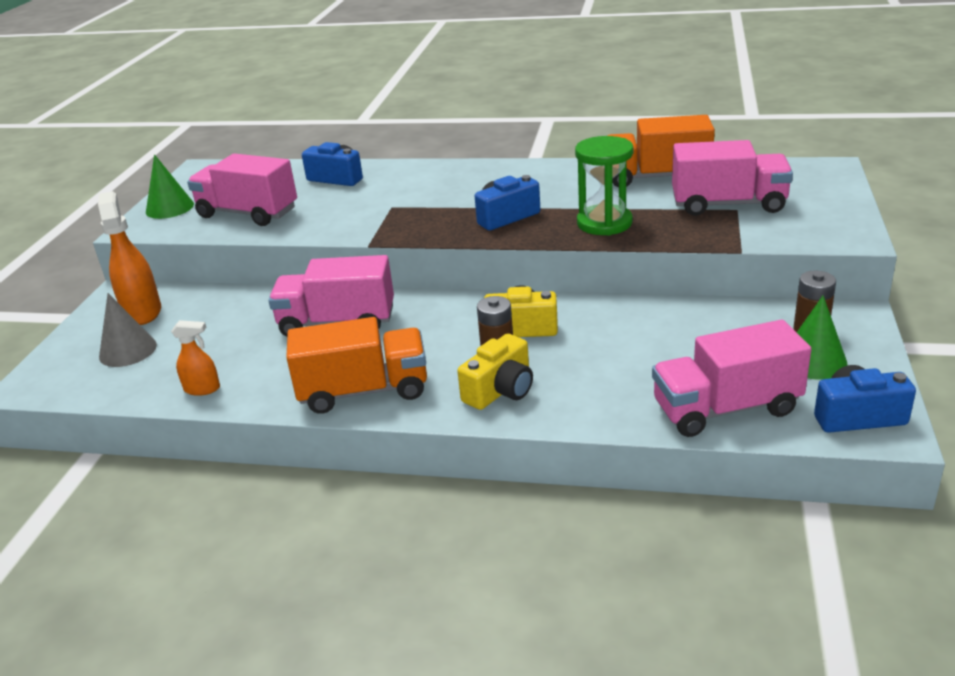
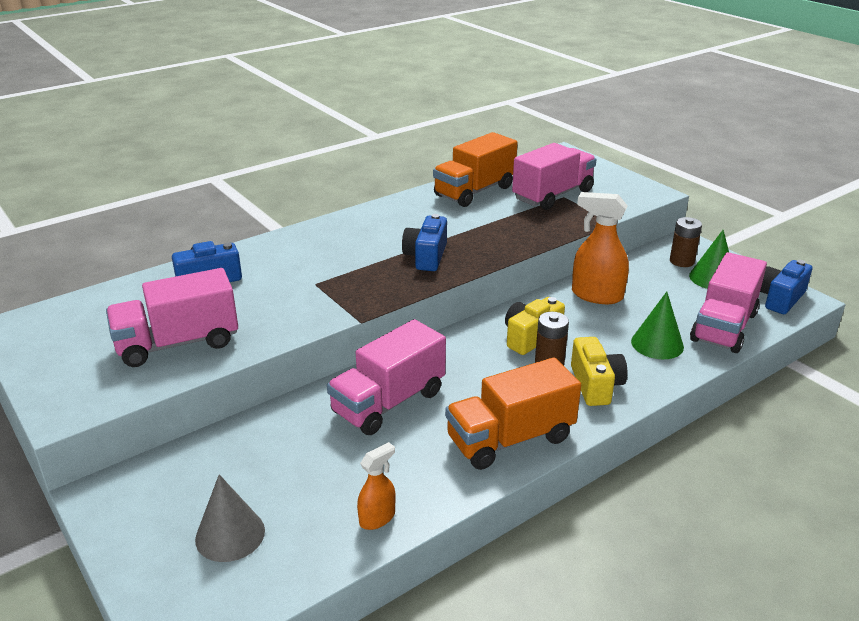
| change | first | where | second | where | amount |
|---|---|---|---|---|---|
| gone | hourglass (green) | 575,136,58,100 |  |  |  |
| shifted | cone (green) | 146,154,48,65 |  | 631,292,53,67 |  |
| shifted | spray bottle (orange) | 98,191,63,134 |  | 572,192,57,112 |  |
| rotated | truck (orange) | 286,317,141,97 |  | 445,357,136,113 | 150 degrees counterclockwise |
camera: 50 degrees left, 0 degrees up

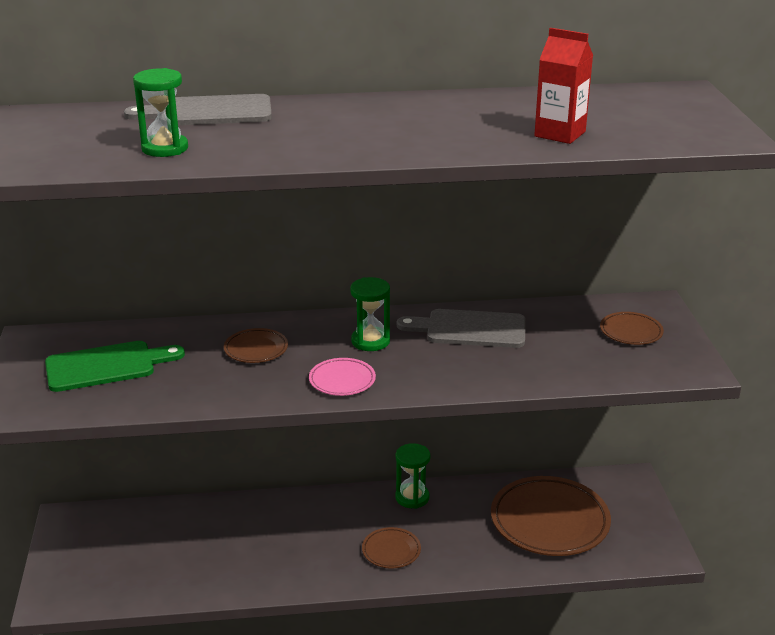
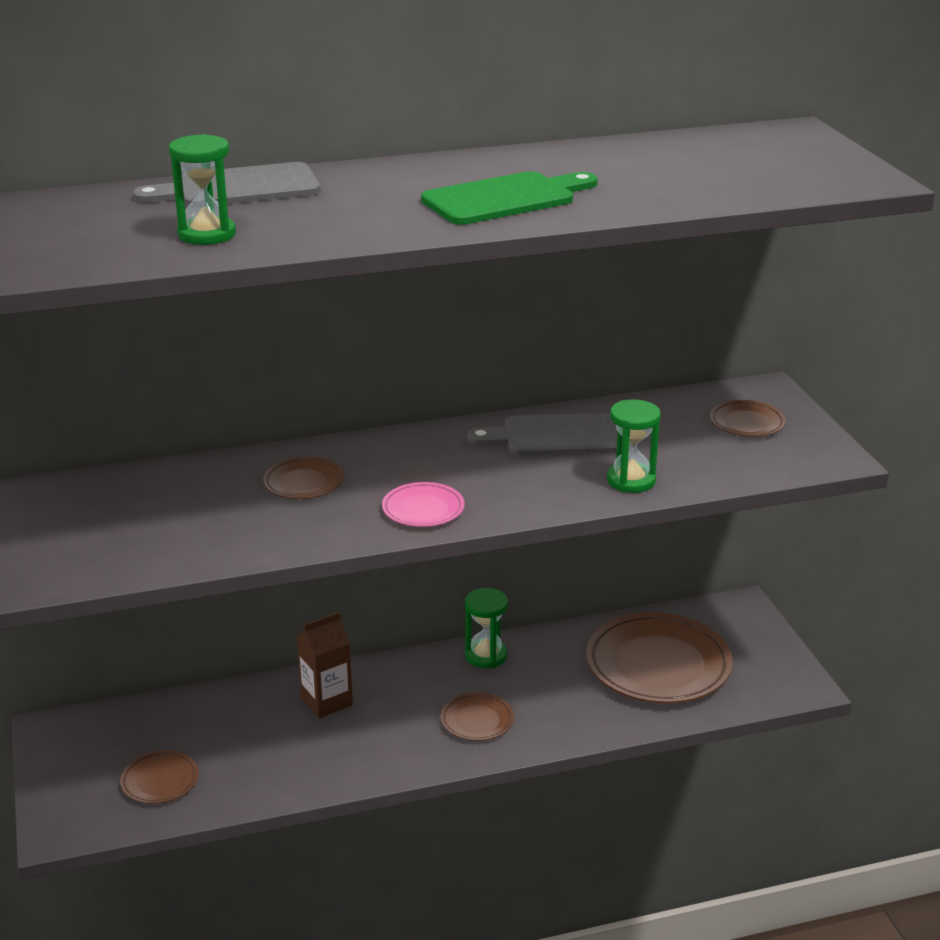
| change | first | where | second | where | amount |
|---|---|---|---|---|---|
| gone | carton (red) | 534,28,59,116 |  |  |  |
| shifted | hourglass (green) | 350,277,40,74 |  | 607,399,54,94 |  |
| shifted | cutting board (green) | 45,341,140,51 |  | 421,171,177,54 |  |
| new |  |  | carton (brown) | 297,612,56,106 |  |
| new |  |  | plate (brown) | 120,750,79,54 |  |
camera: 10 degrees left, 0 degrees up

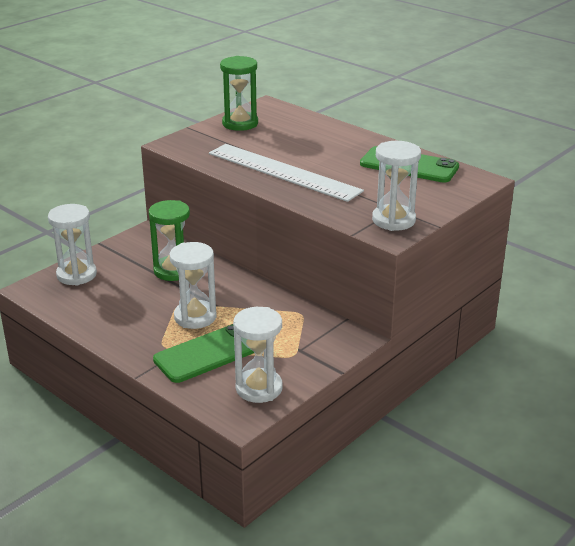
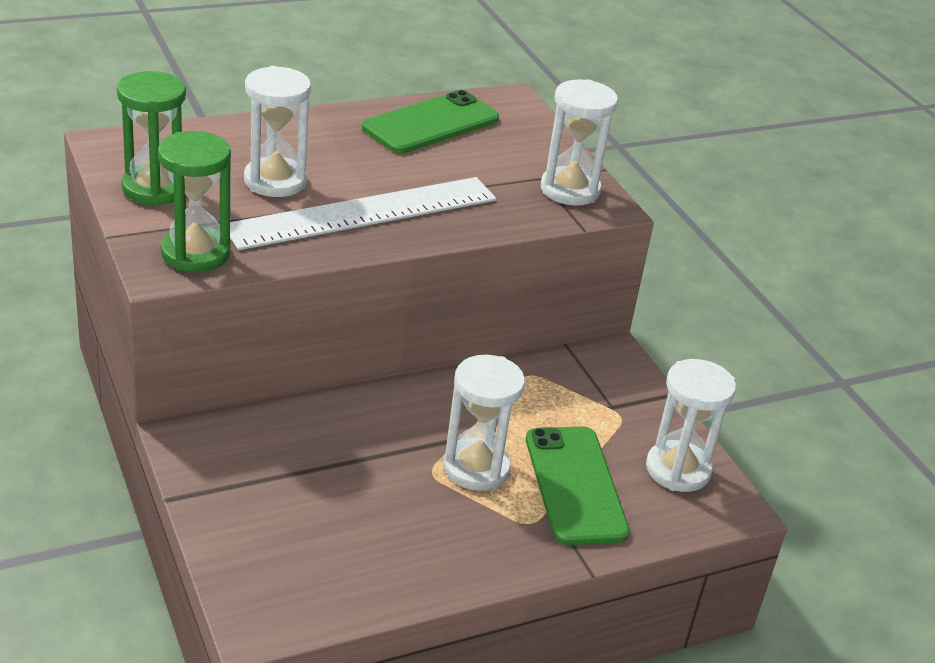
| change | first | where | second | where | amount |
|---|---|---|---|---|---|
| shifted | hourglass (green) | 149,200,41,81 |  | 158,131,73,141 |  |
| shifted | hourglass (white) | 48,204,49,82 |  | 244,66,67,131 |  |
camera: 70 degrees left, 5 degrees up

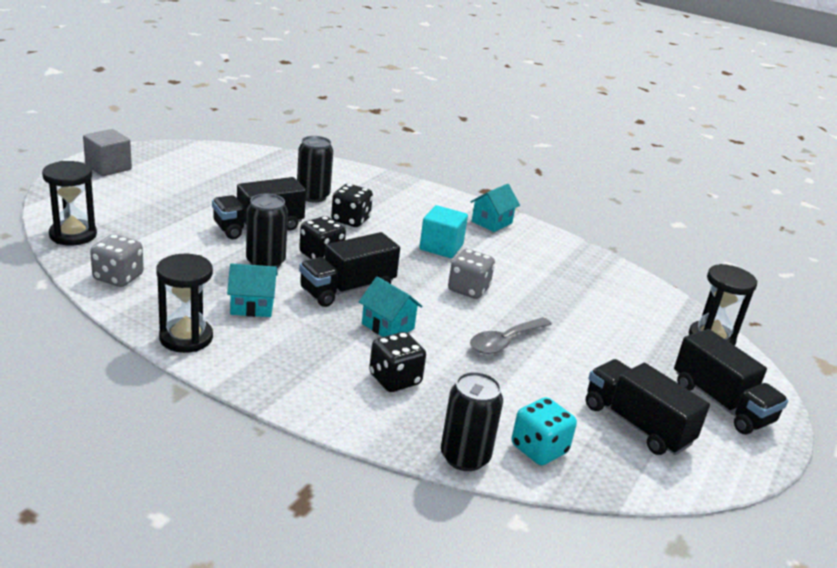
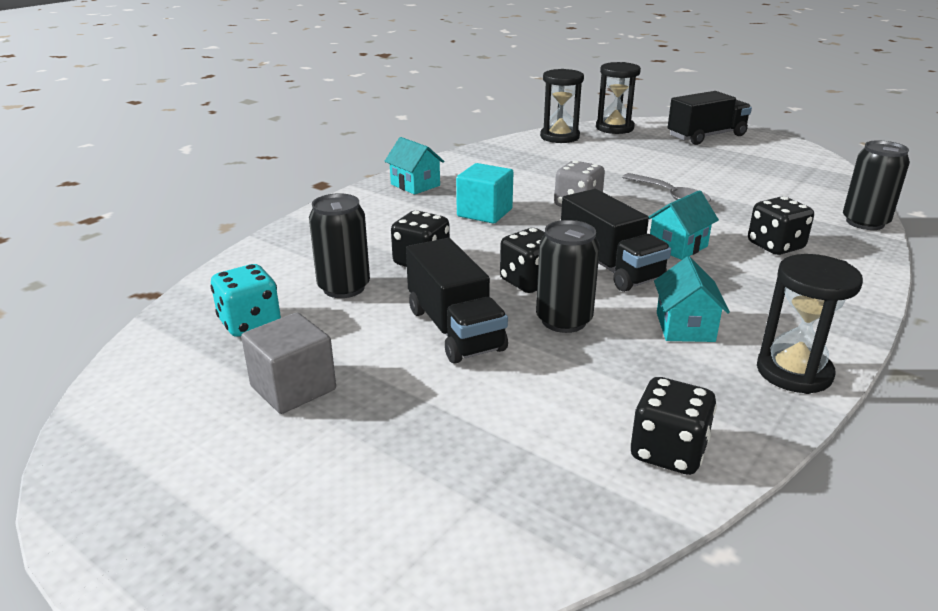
| change | first | where | second | where | amount |
|---|---|---|---|---|---|
| shifted | cube (grey) | 83,129,49,47 |  | 241,312,95,102 |  |
| shifted | hourglass (black) | 42,161,55,85 |  | 540,69,44,74 |  |
| repainted | dice (grey) | 90,234,54,53 | dice (black) | 630,377,87,98 |  |
| gone | truck (black) | 586,359,124,96 |  |  |  |
| shifted | dice (turquoise) | 512,397,65,68 |  | 211,264,70,73 |  |
camera: 80 degrees left, 0 degrees up

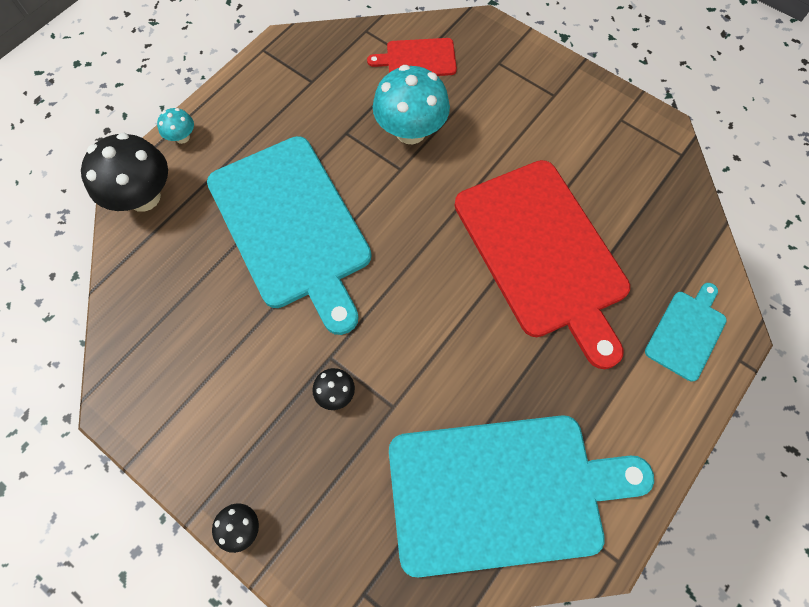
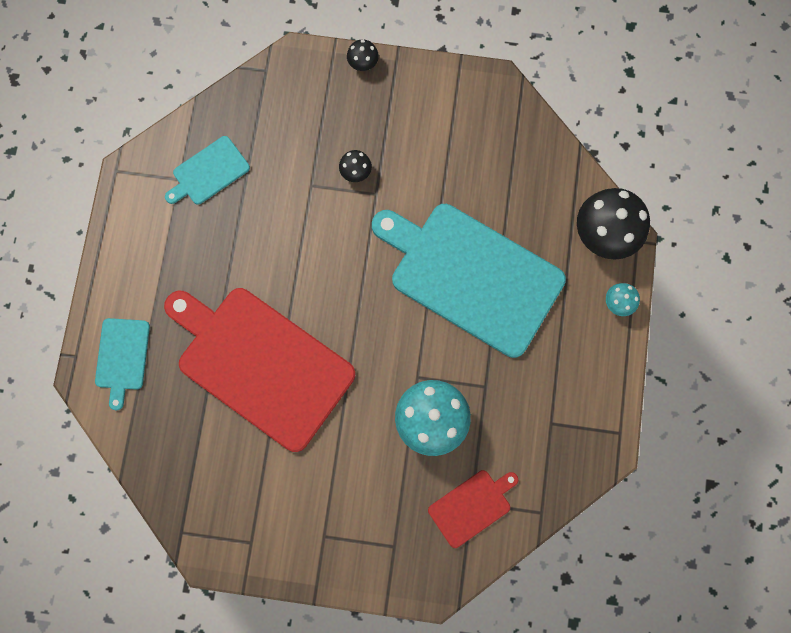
| change | first | where | second | where | amount |
|---|---|---|---|---|---|
| scaled | cutting board (turquoise) | 389,415,265,162 |  | 165,136,85,69 | x0.45 |
camera: 150 degrees right, 10 degrees up

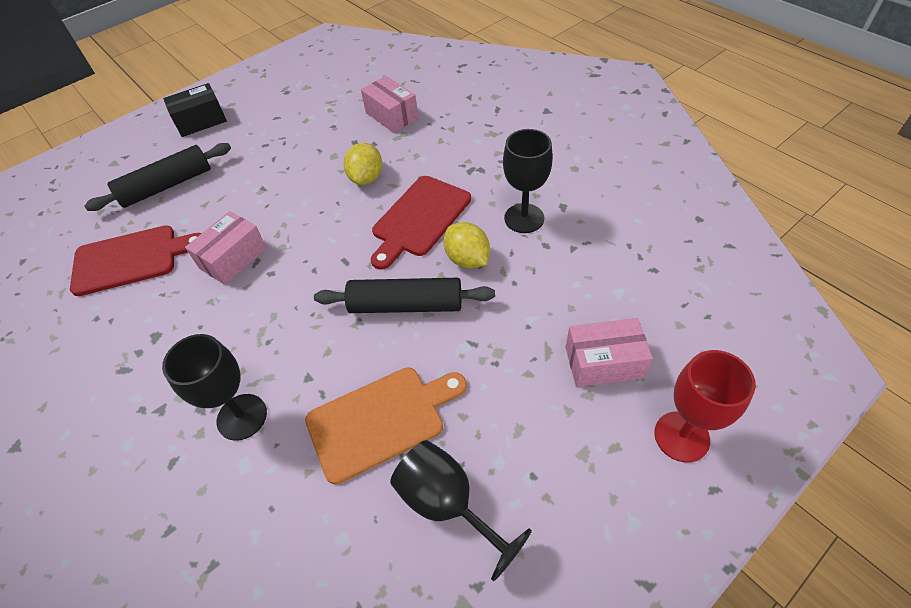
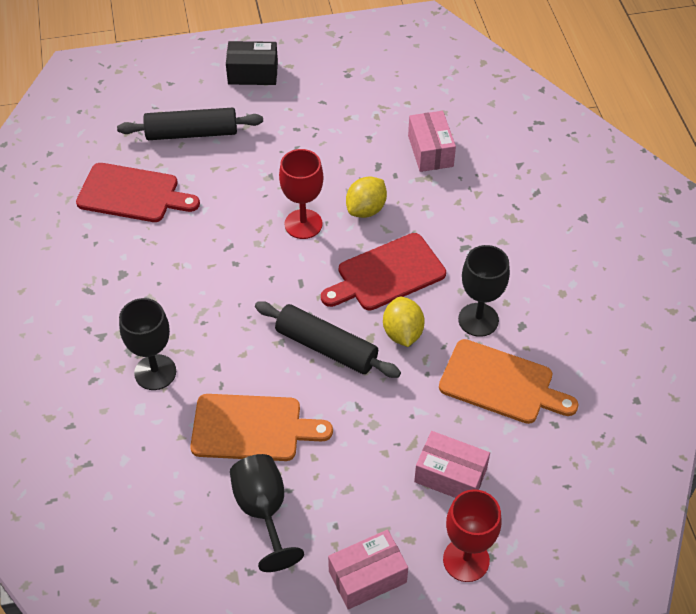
| change | first | where | second | where | amount |
|---|---|---|---|---|---|
| shifted | box (pink) | 185,211,82,74 |  | 328,530,80,80 |  |
| new |  |  | goblet (red) | 279,149,44,90 |  |
| new |  |  | cutting board (orange) | 439,339,139,85 |  |
camera: 25 degrees right, 0 degrees up

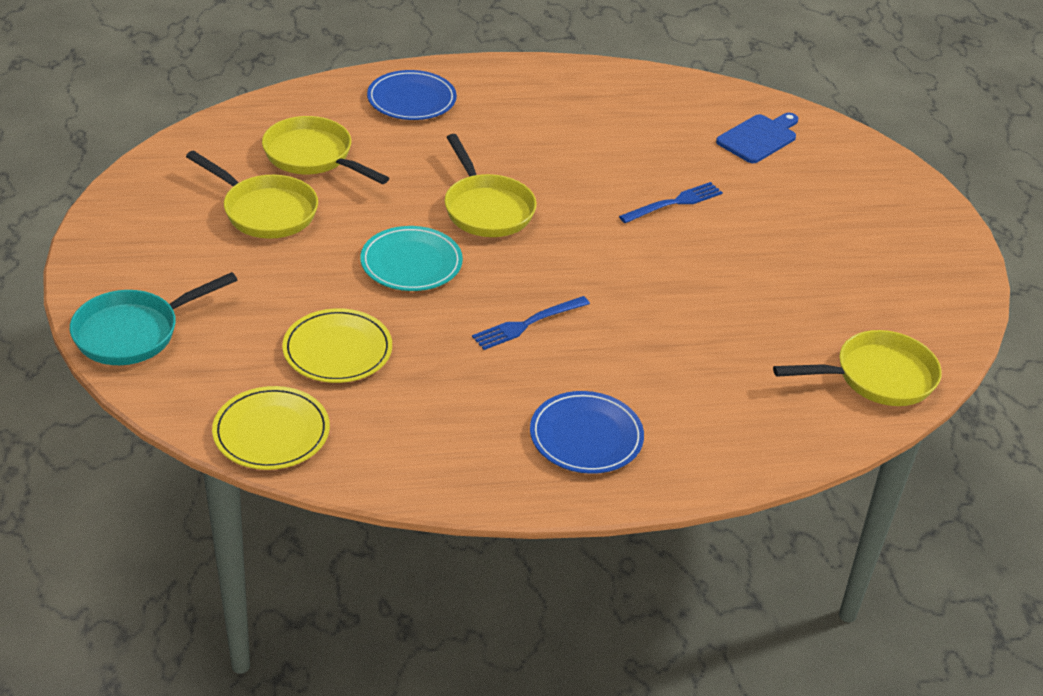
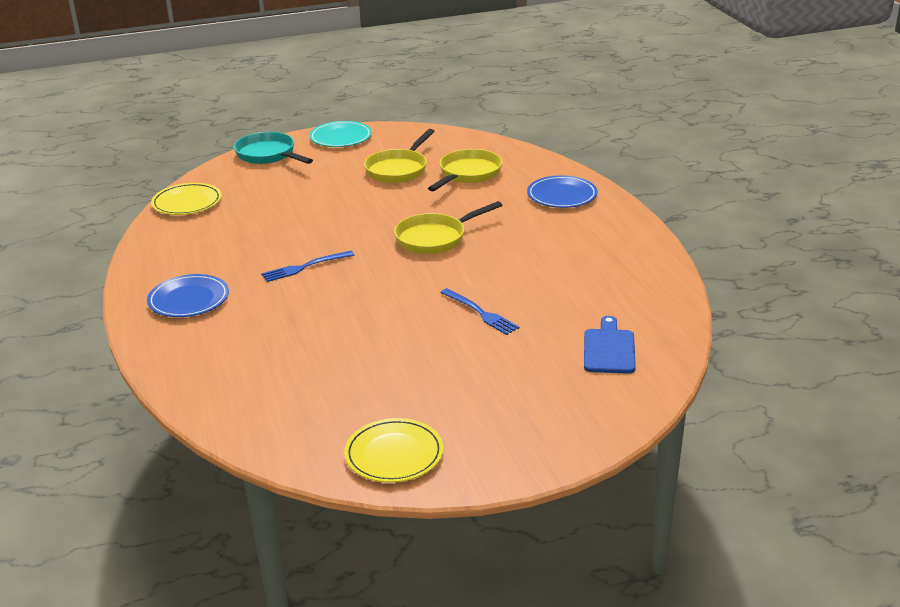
| change | first | where | second | where | amount |
|---|---|---|---|---|---|
| rotated | cutting board (blue) | 716,113,82,50 |  | 584,316,52,58 | 120 degrees counterclockwise |
| shifted | plate (turquoise) | 360,226,103,65 |  | 309,121,63,26 |  |
| rotated | fork (blue) | 472,296,118,54 |  | 261,251,93,31 | 75 degrees counterclockwise |
| shifted | plate (yellow) | 282,308,110,75 |  | 344,418,99,65 |  |
| gone | pan (yellow) | 773,330,169,76 |  |  |  |
camera: 85 degrees right, 10 degrees down

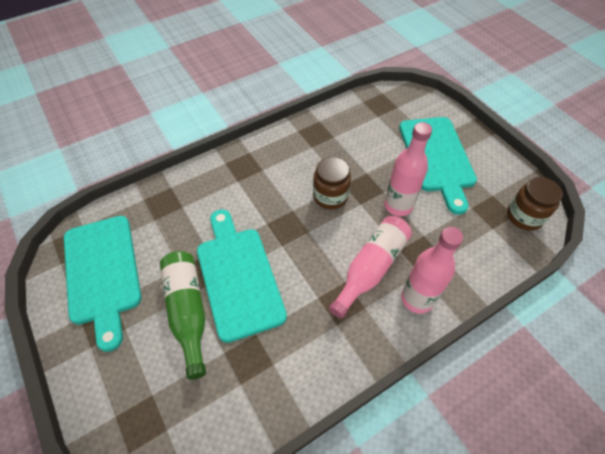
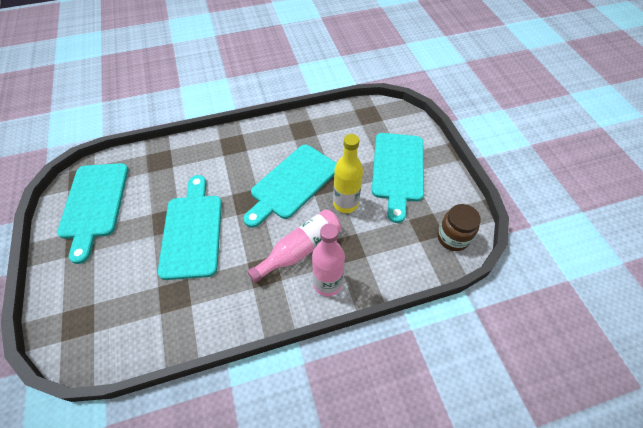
| change | first | where | second | where | amount |
|---|---|---|---|---|---|
| repainted | bottle (pink) | 384,122,48,94 | bottle (yellow) | 333,134,30,79 |  |
| swapped | jar (brown) | 313,157,38,53 | cutting board (turquoise) | 243,145,94,83 |  |
| gone | bottle (green) | 160,251,46,129 |  |  |  |
camera: 15 degrees right, 0 degrees up

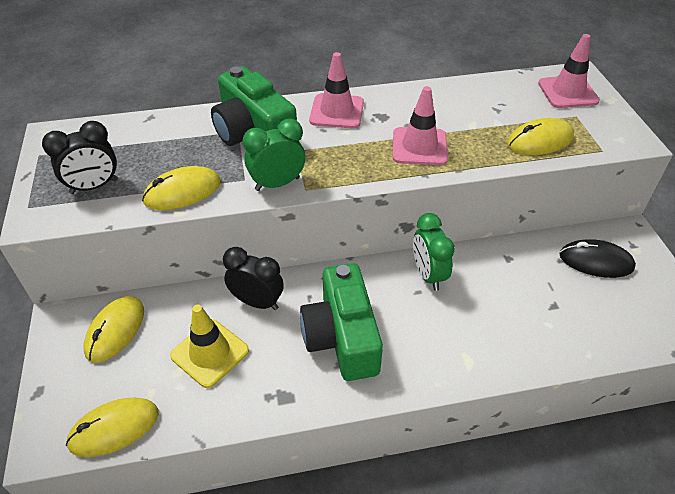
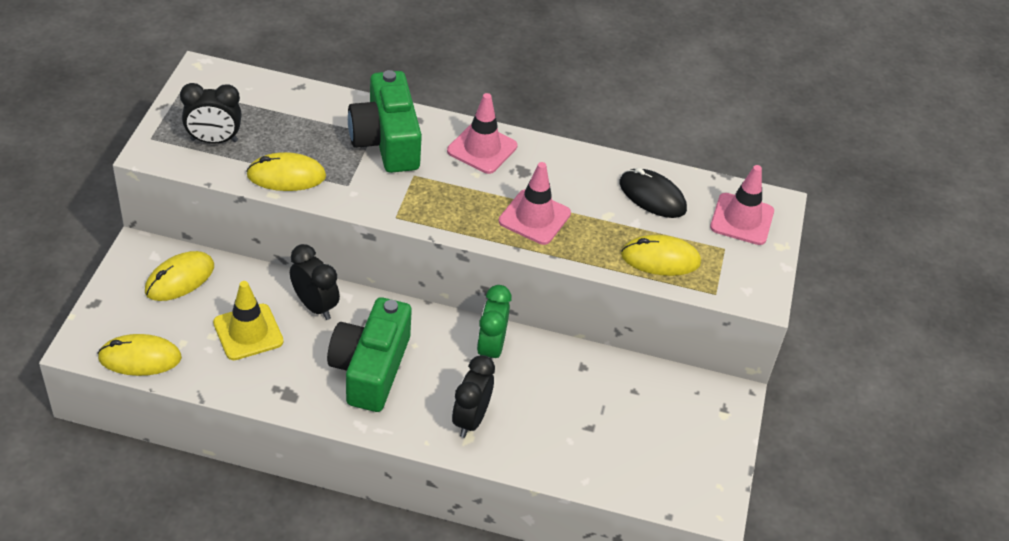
| change | first | where | second | where | amount |
|---|---|---|---|---|---|
| gone | clock (green) | 243,119,62,72 |  |  |  |
| shifted | mouse (black) | 559,239,77,39 |  | 620,168,67,50 |  |
| new |  |  | clock (black) | 452,355,43,83 |  |
camera: 20 degrees right, 0 degrees up

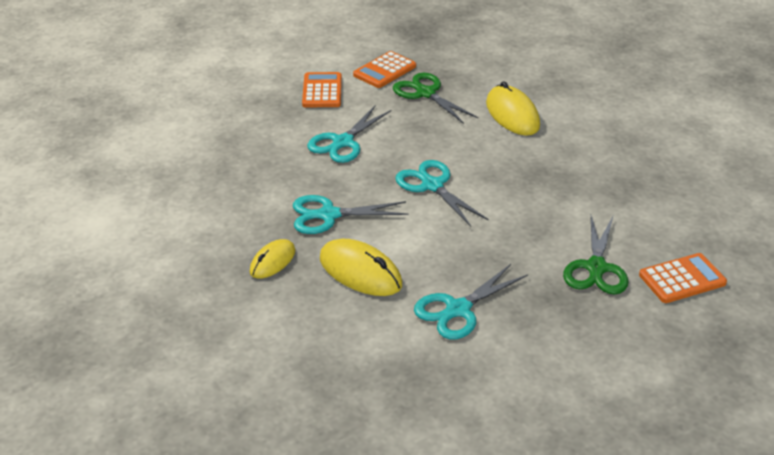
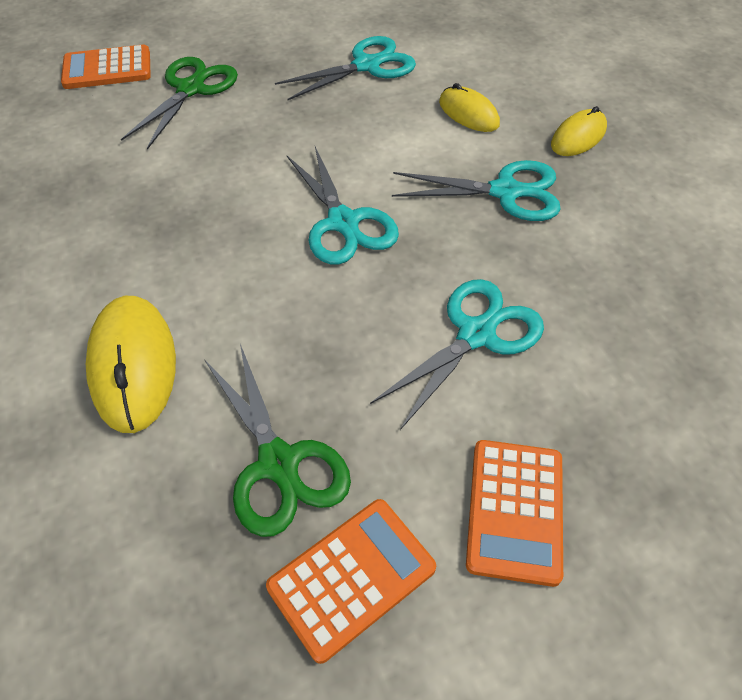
| change | first | where | second | where | amount |
|---|---|---|---|---|---|
| scaled | mouse (yellow) | 320,239,82,57 |  | 439,83,61,49 | x0.62 |
camera: 170 degrees left, 15 degrees up

